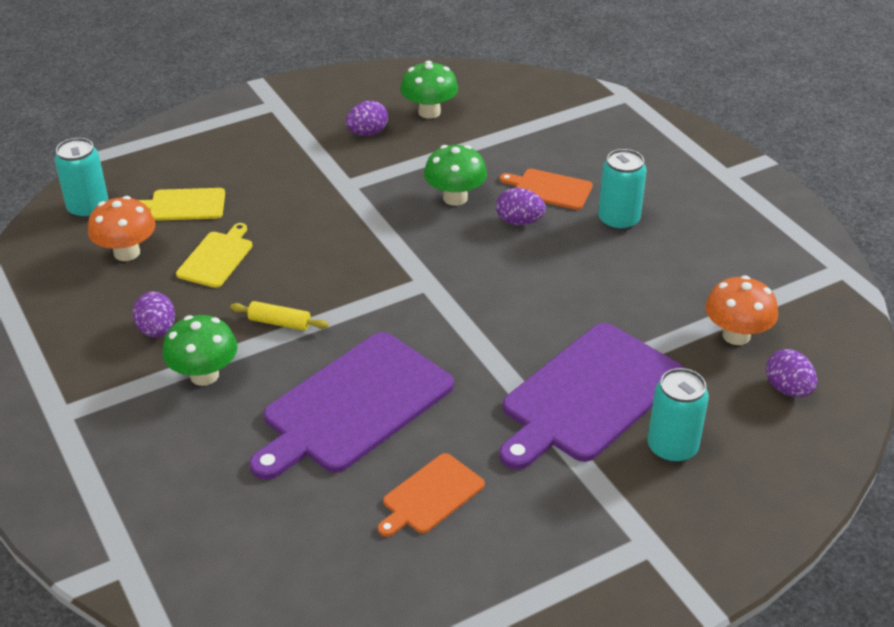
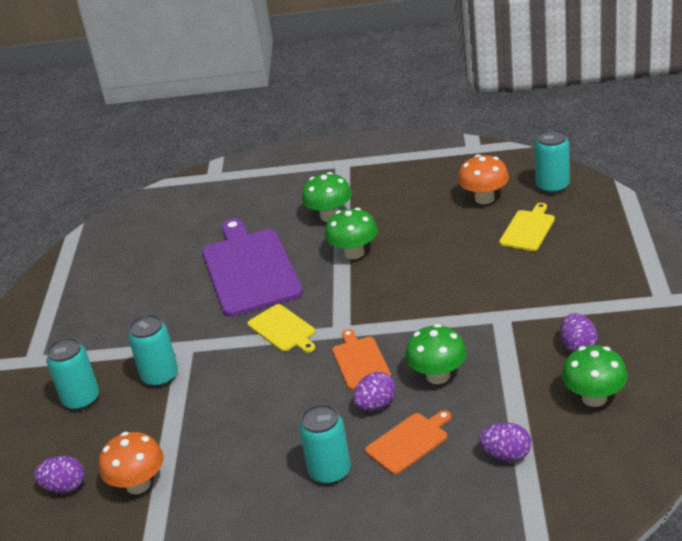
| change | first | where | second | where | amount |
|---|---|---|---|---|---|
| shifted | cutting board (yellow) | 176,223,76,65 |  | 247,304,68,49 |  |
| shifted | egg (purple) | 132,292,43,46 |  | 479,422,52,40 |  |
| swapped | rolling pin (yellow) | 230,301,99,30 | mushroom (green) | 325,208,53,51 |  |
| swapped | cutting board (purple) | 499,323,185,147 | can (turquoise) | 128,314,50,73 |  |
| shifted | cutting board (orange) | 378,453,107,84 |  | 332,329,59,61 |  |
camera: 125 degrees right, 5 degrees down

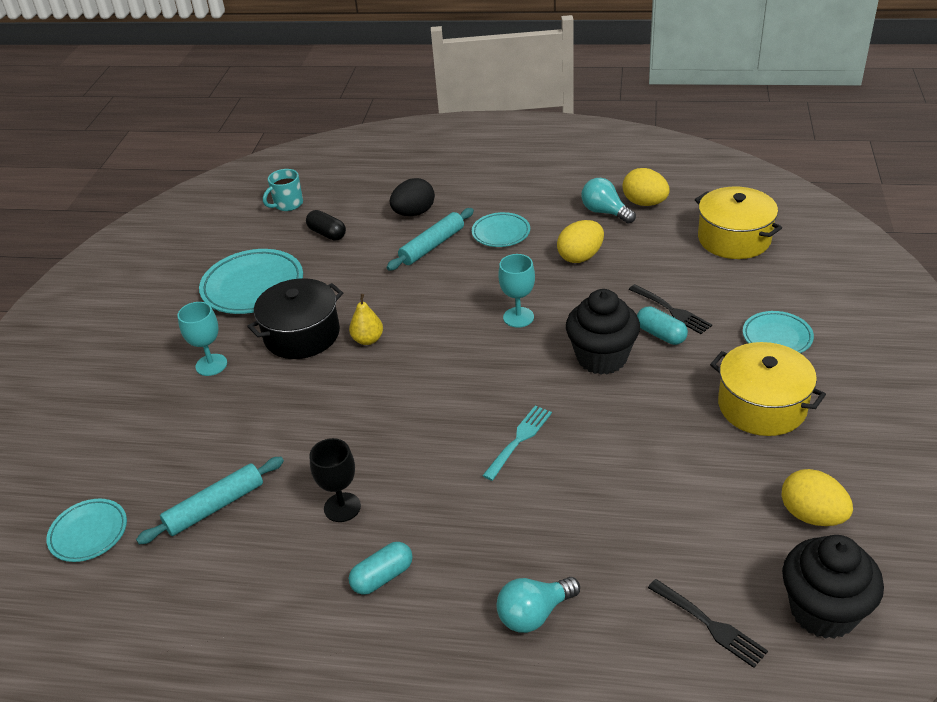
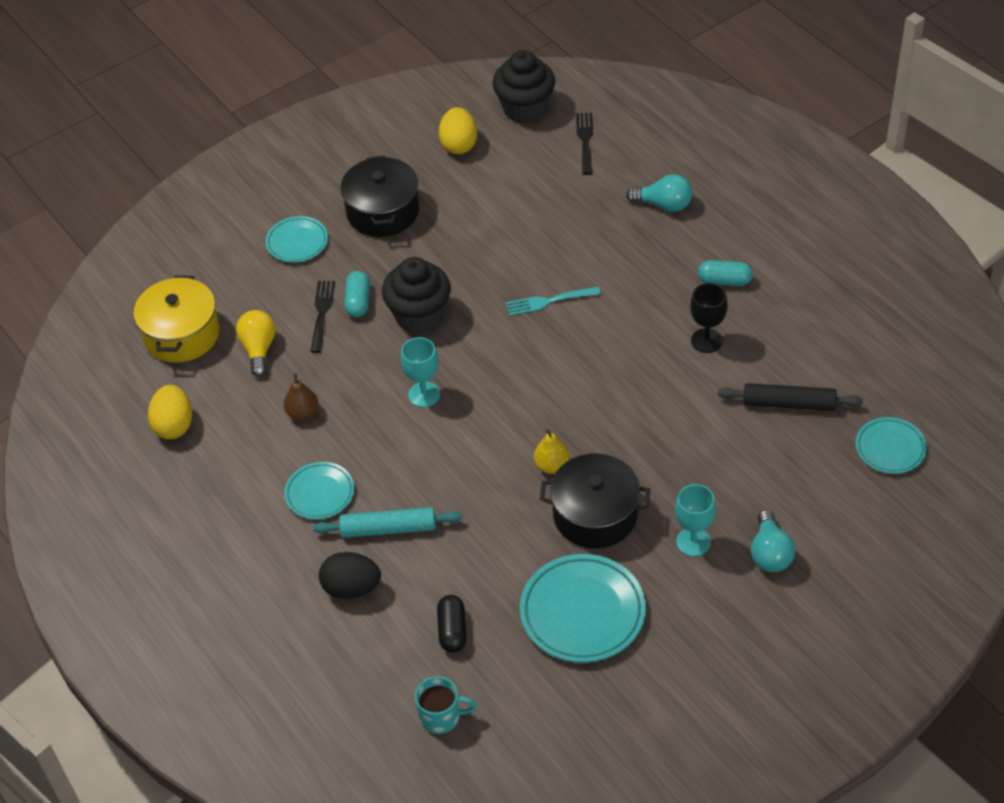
| change | first | where | second | where | amount |
|---|---|---|---|---|---|
| shifted | light bulb (turquoise) | 581,178,55,46 |  | 751,510,44,62 |  |
| swapped | egg (yellow) | 557,220,47,43 | pear (brown) | 284,373,34,47 |  |
| repainted | pot (yellow) | 710,342,116,94 | pot (black) | 340,155,79,82 |  |
| repainted | rolling pin (turquoise) | 136,457,148,87 | rolling pin (black) | 718,383,145,28 |  |
| new |  |  | light bulb (yellow) | 236,310,40,67 |  |
camera: 135 degrees left, 10 degrees up

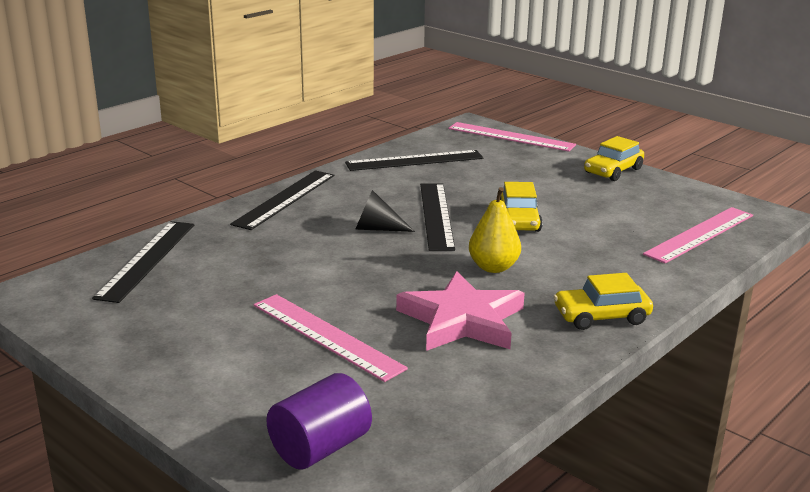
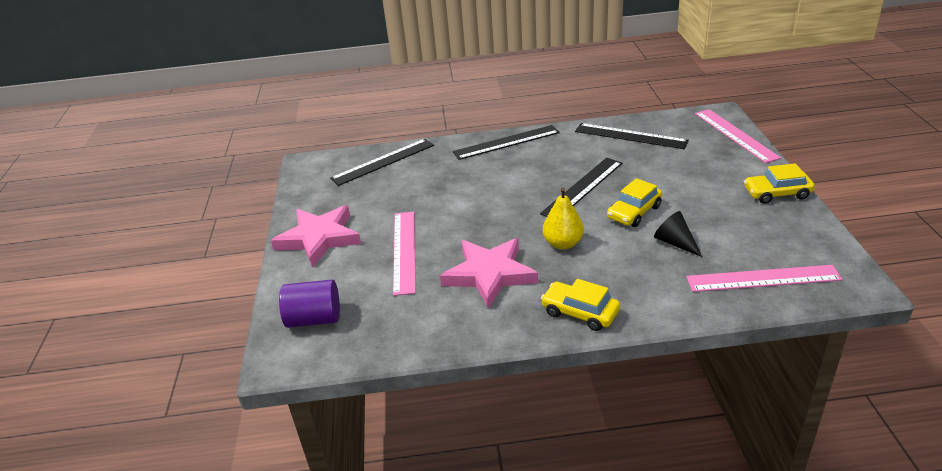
| change | first | where | second | where | amount |
|---|---|---|---|---|---|
| shifted | cone (black) | 355,190,60,42 |  | 654,211,48,46 |  |
| new |  |  | star (pink) | 271,205,90,62 |  |
camera: 45 degrees right, 10 degrees up

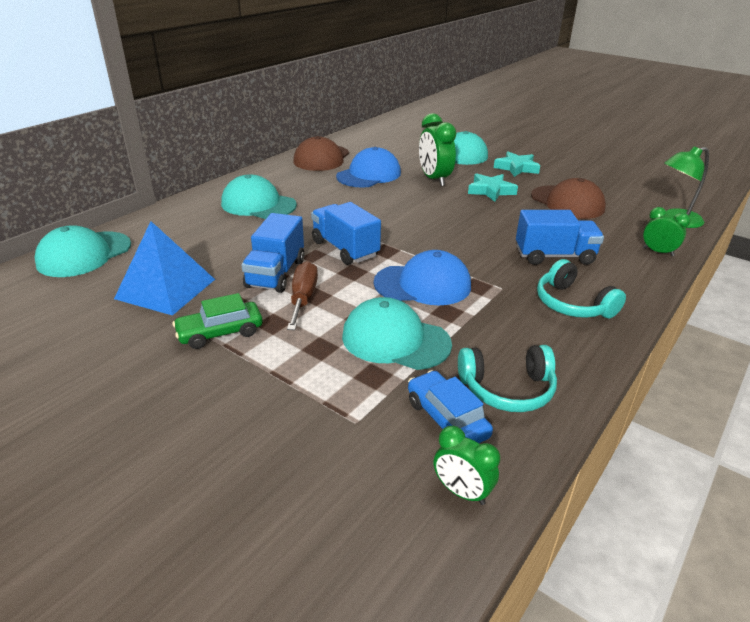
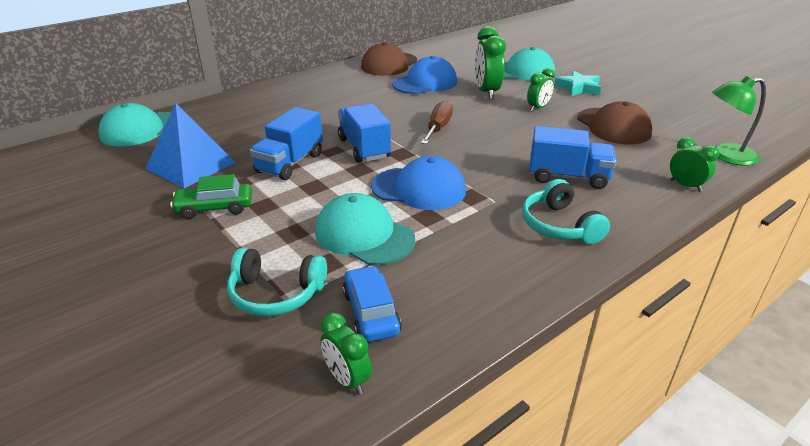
| change | first | where | second | where | amount |
|---|---|---|---|---|---|
| swapped | star (turquoise) | 468,173,50,29 | clock (green) | 527,68,28,44 |  |
| gone | cap (turquoise) | 221,174,76,45 |  |  |  |
| shifted | screwdriver (brown) | 287,261,31,69 |  | 421,101,32,43 |  |
| shifted | headphones (turquoise) | 458,345,99,67 |  | 227,248,100,68 |  |
camera: 15 degrees right, 0 degrees up

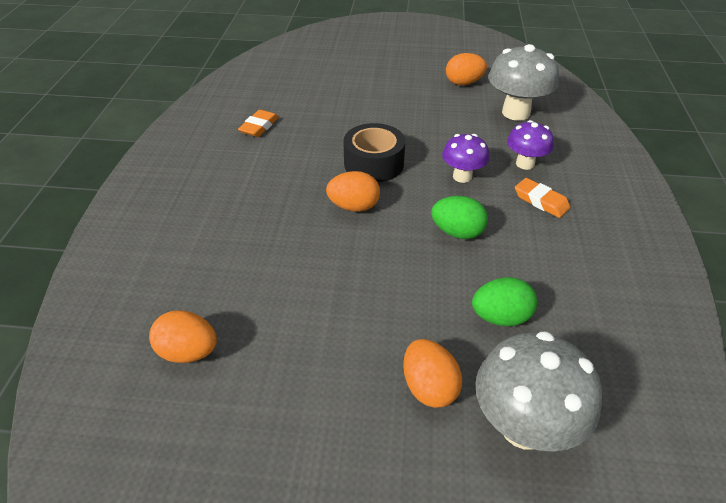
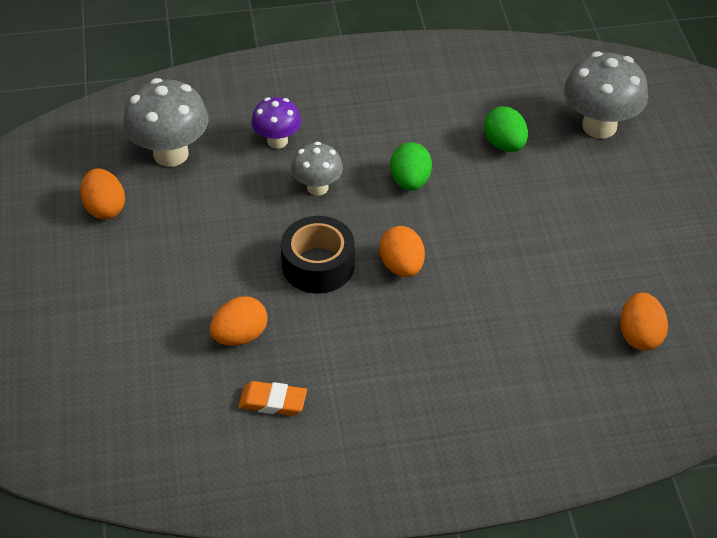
| change | first | where | second | where | amount |
|---|---|---|---|---|---|
| repainted | mushroom (purple) | 442,134,47,49 | mushroom (grey) | 291,142,52,54 |  |
| gone | eraser (orange) | 515,178,56,40 |  |  |  |
| shifted | egg (orange) | 403,339,59,69 |  | 210,296,58,50 |  |
camera: 105 degrees left, 5 degrees up

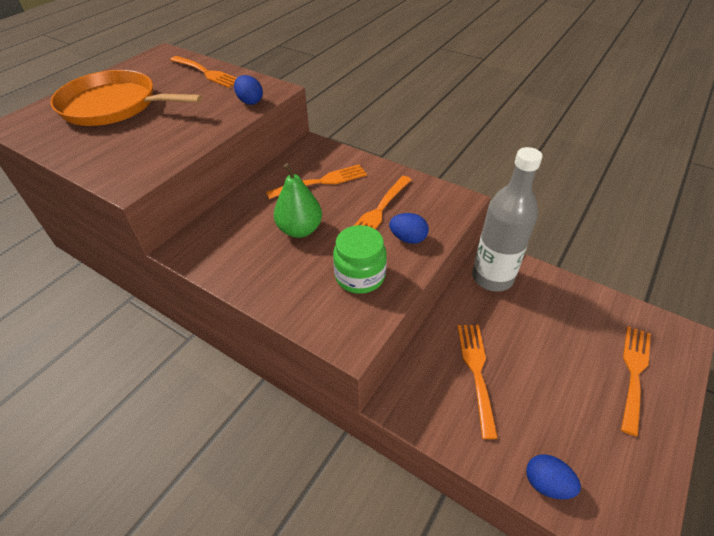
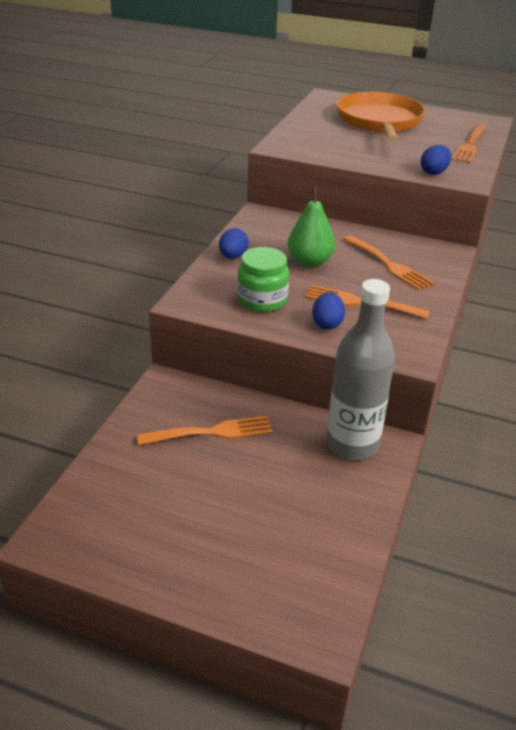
| change | first | where | second | where | amount |
|---|---|---|---|---|---|
| gone | fork (orange) | 621,326,30,110 |  |  |  |
| shifted | egg (blue) | 526,454,55,45 |  | 219,228,30,31 |  |
camera: 75 degrees right, 10 degrees down

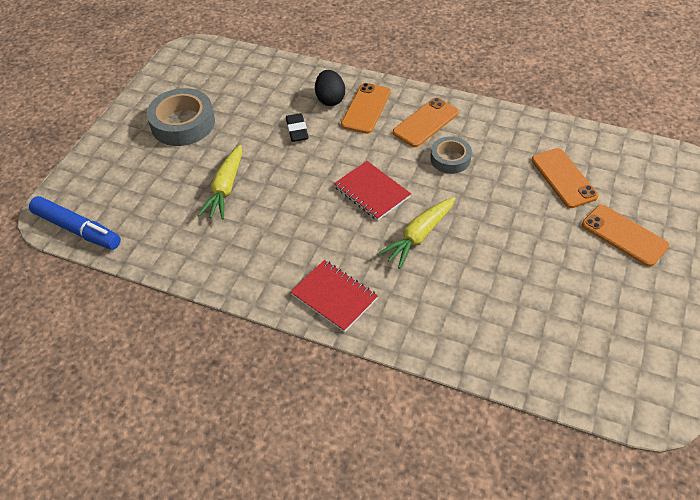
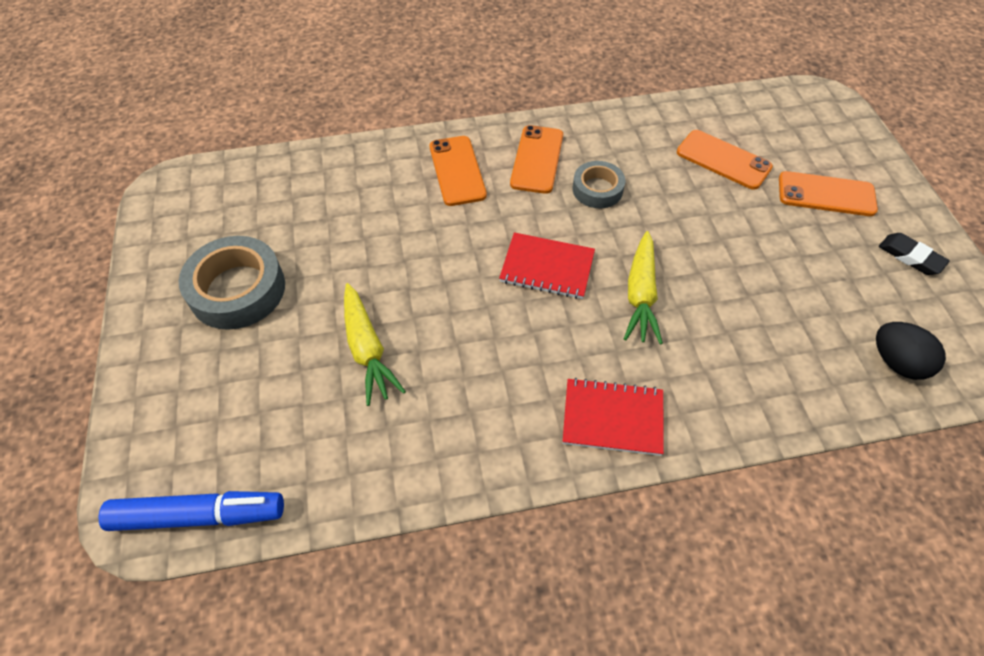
| change | first | where | second | where | amount |
|---|---|---|---|---|---|
| shifted | egg (black) | 315,70,30,36 |  | 876,322,70,58 |  |
| shifted | eraser (black) | 286,113,23,29 |  | 879,233,71,42 |  |
camera: 35 degrees left, 5 degrees up

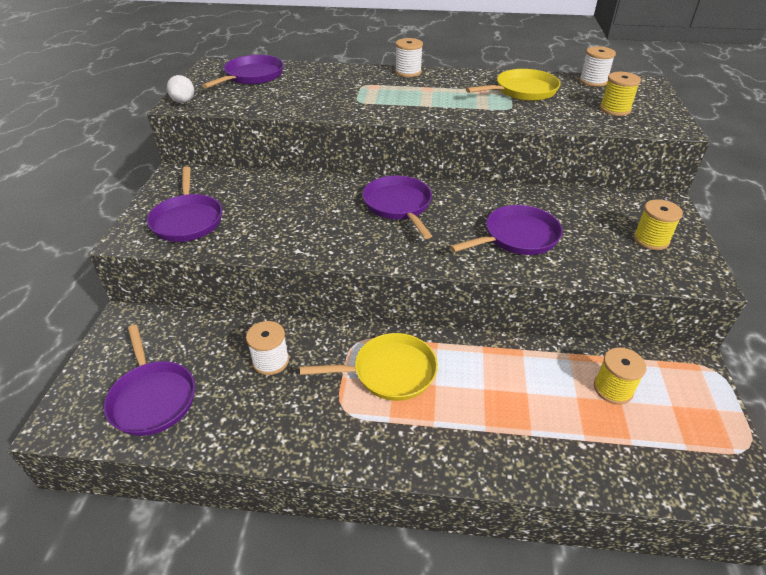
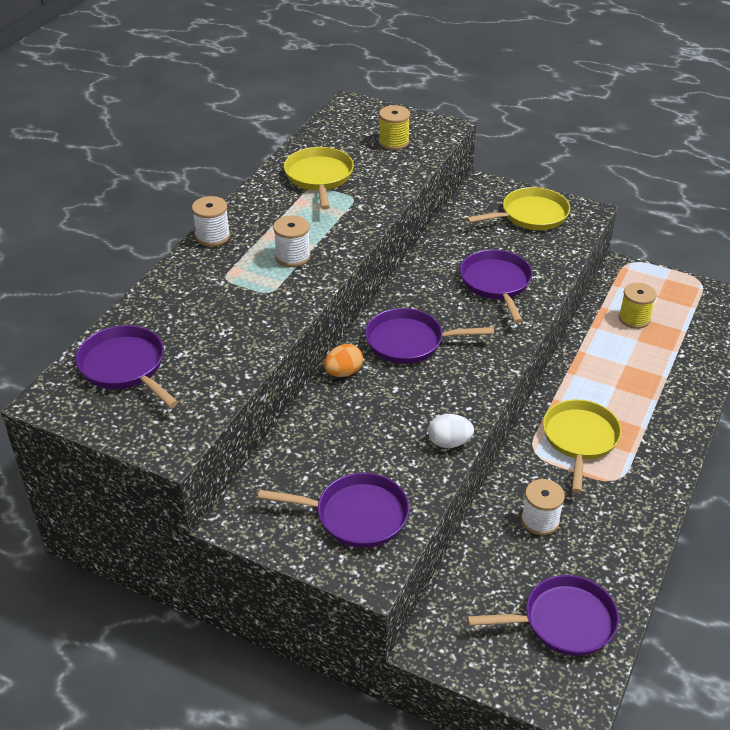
| change | first | where | second | where | amount |
|---|---|---|---|---|---|
| shifted | spool (white) | 579,46,37,41 |  | 273,215,38,52 |  |
| shifted | egg (white) | 167,75,27,28 |  | 428,414,46,34 |  |
| swapped | spool (yellow) | 634,199,49,51 | pan (yellow) | 466,187,104,43 |  |
| new |  |  | egg (orange) | 324,344,39,33 |  |
camera: 70 degrees left, 0 degrees up

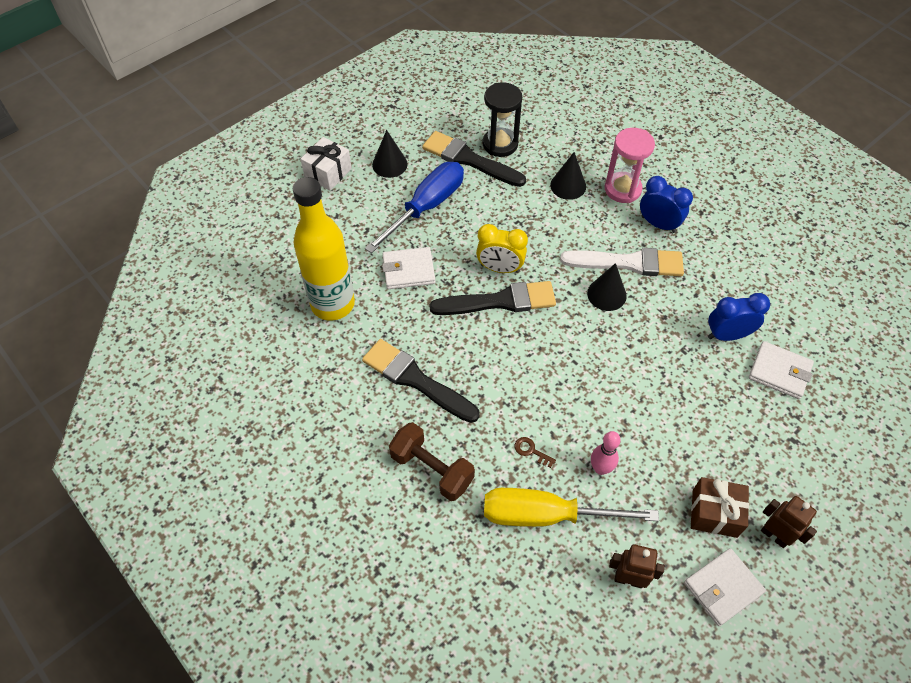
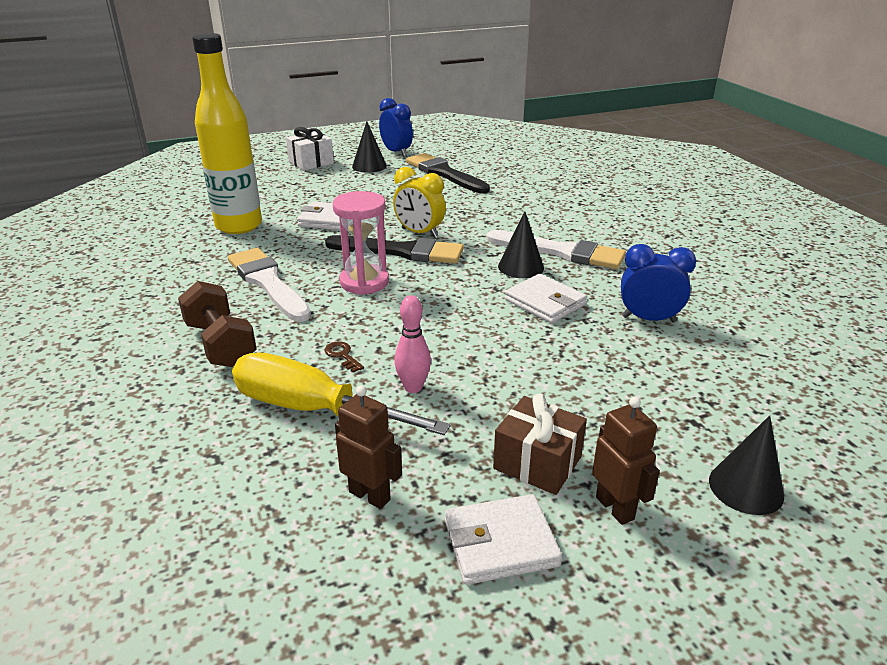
| change | first | where | second | where | amount |
|---|---|---|---|---|---|
| gone | hourglass (black) | 483,82,39,75 |  |  |  |
| shifted | hourglass (pink) | 605,128,50,75 |  | 333,191,56,104 |  |
| shifted | cone (black) | 550,152,36,48 |  | 709,415,75,100 |  |
| gone | screwdriver (blue) | 365,162,99,91 |  |  |  |
| shifted | clock (blue) | 640,176,53,57 |  | 379,98,34,59 |  |
| repainted | brush (black) | 362,339,118,84 | brush (white) | 228,248,83,74 |  |
| shifted | wallet (white) | 749,341,65,58 |  | 505,274,82,49 |  |
camera: 20 degrees right, 25 degrees down

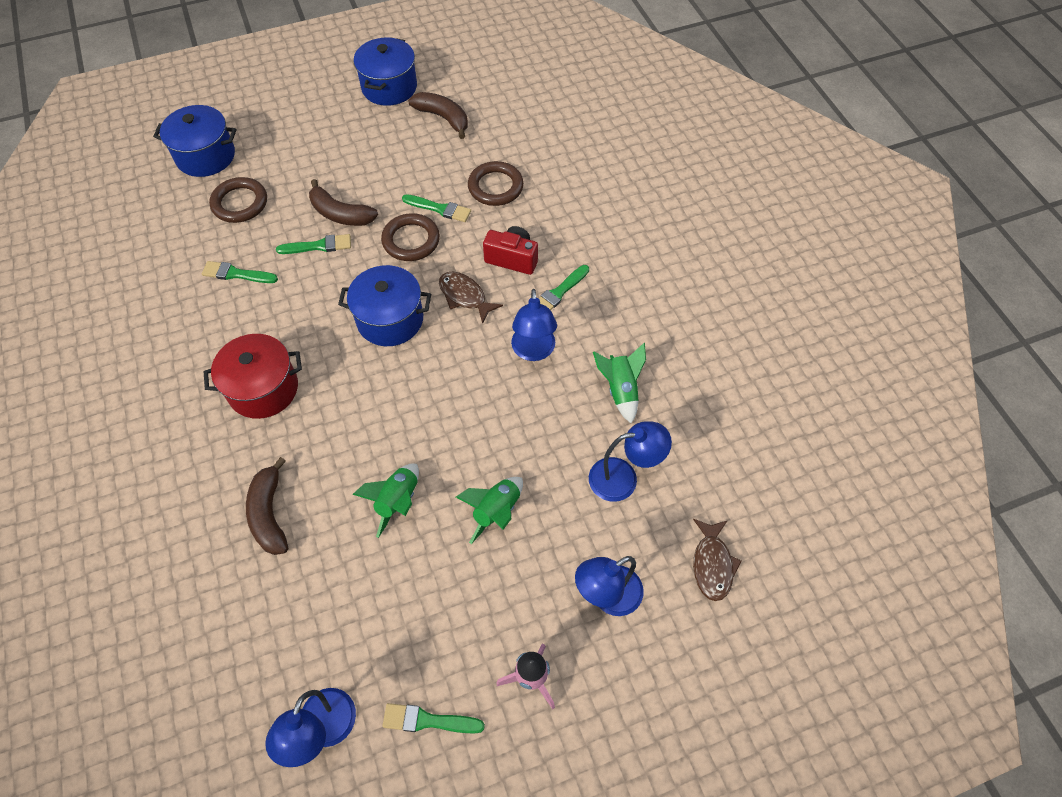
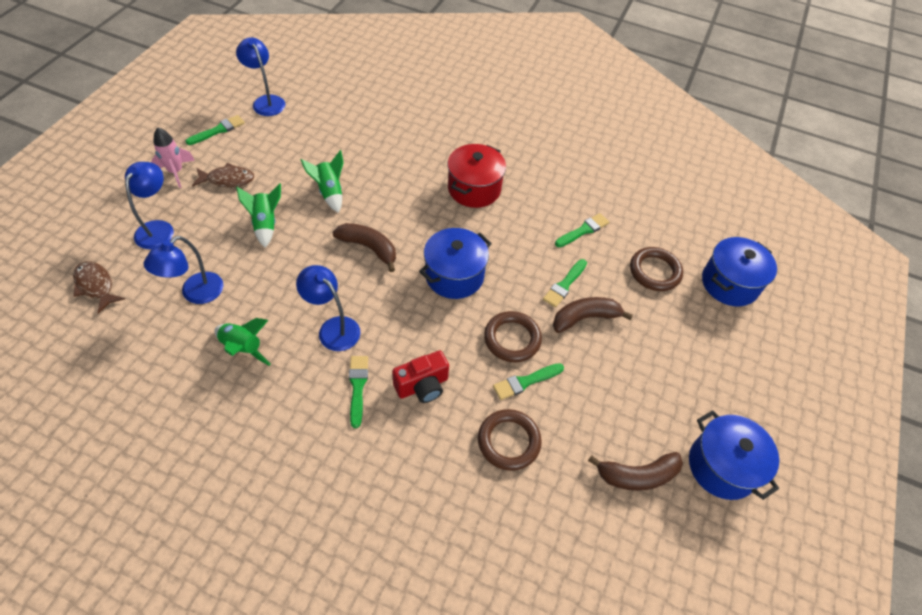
| change | first | where | second | where | amount |
|---|---|---|---|---|---|
| shifted | fish (brown) | 439,272,64,52 |  | 192,163,62,24 |  |
| shifted | banana (brown) | 246,457,42,98 |  | 332,223,64,49 |  |
camera: 130 degrees right, 5 degrees down

